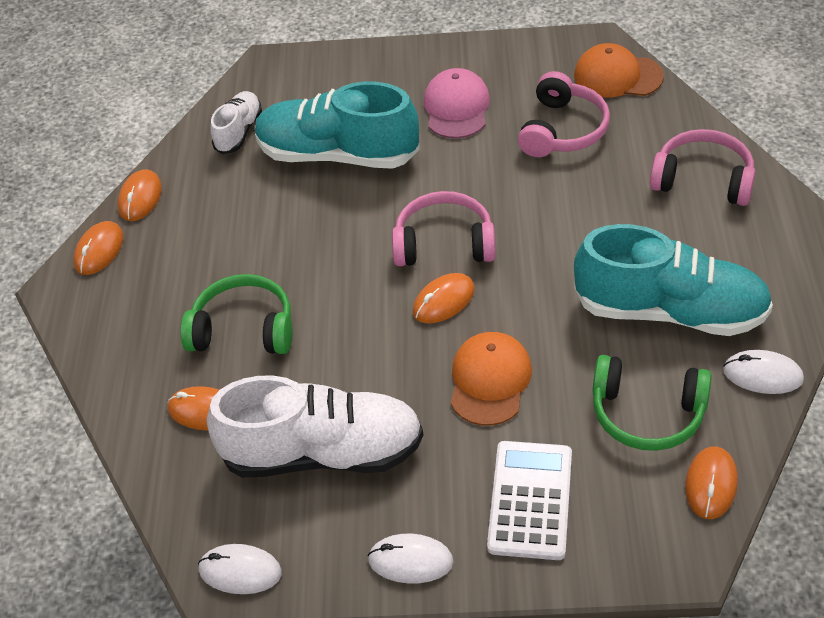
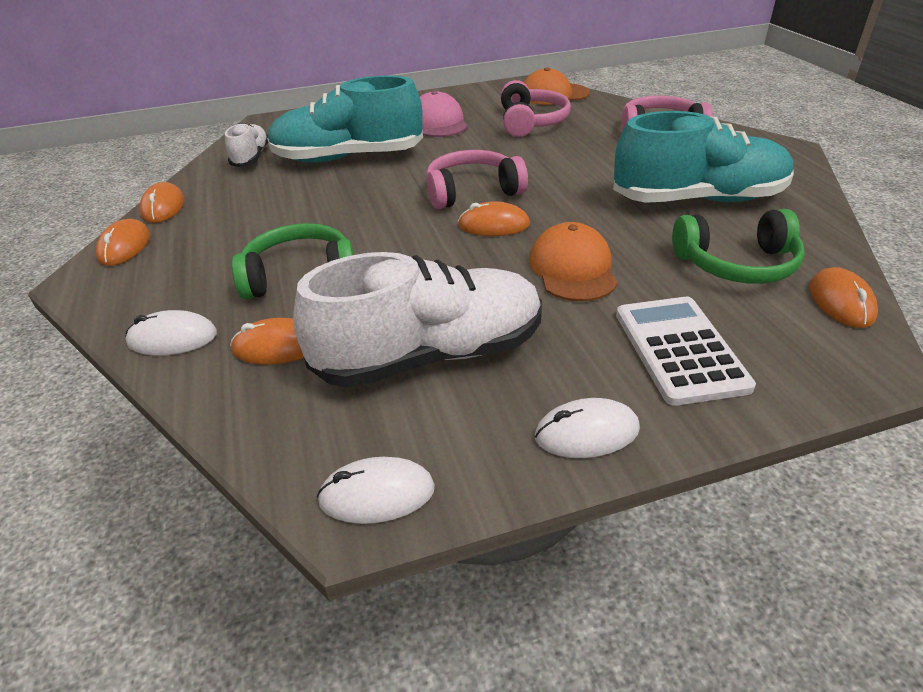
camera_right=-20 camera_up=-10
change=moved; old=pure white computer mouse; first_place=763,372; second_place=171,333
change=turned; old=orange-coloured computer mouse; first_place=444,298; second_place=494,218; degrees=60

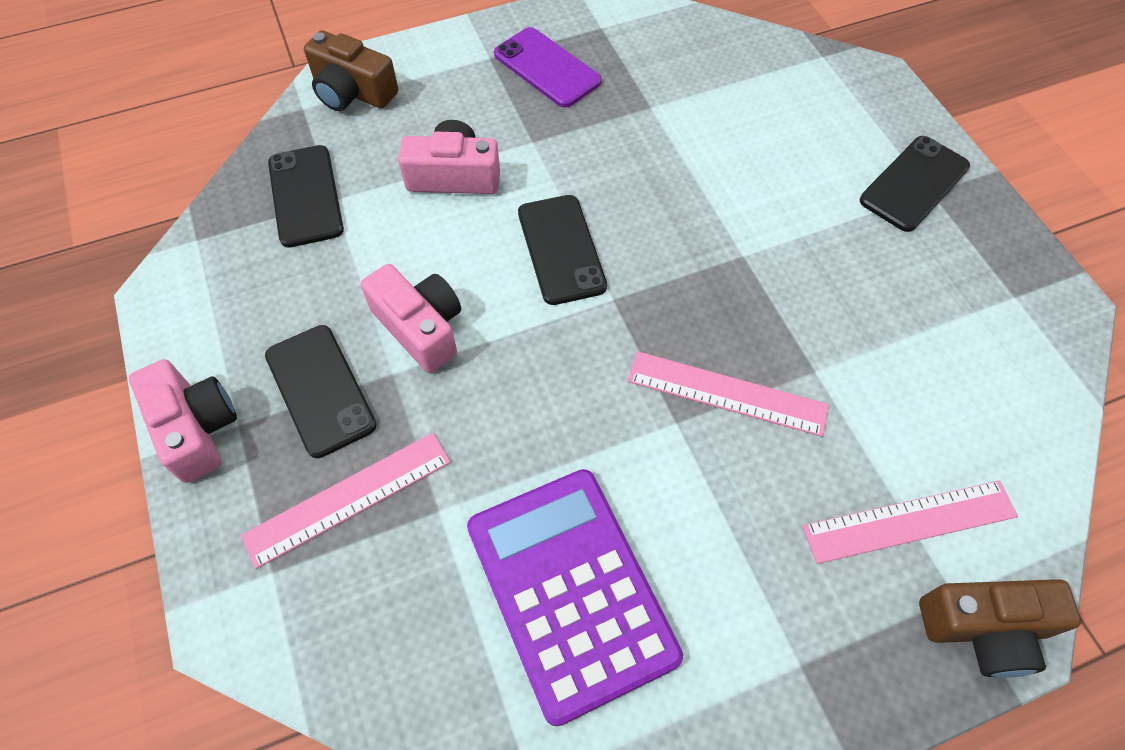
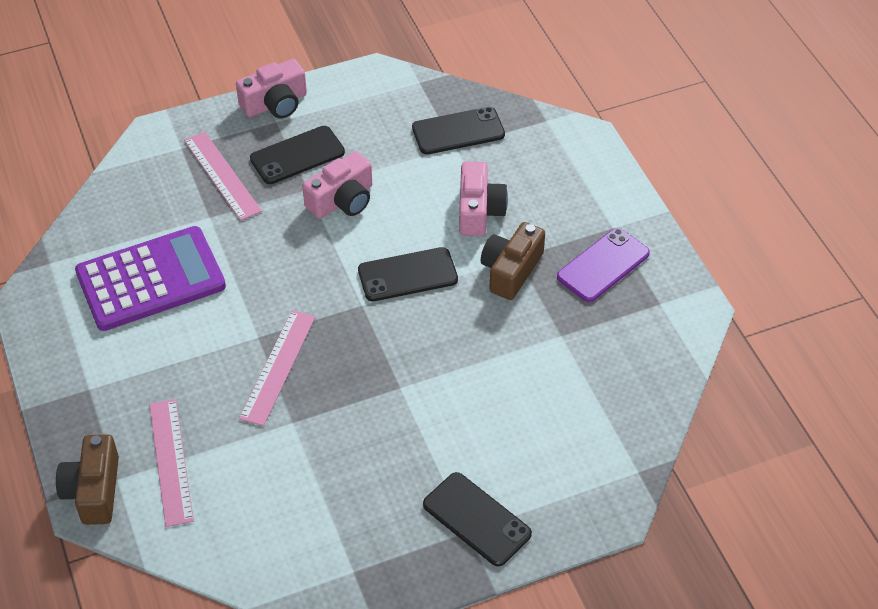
camera_right=90 camera_up=-10
change=moved; old=dark brown camera; first_place=351,70; second_place=513,261

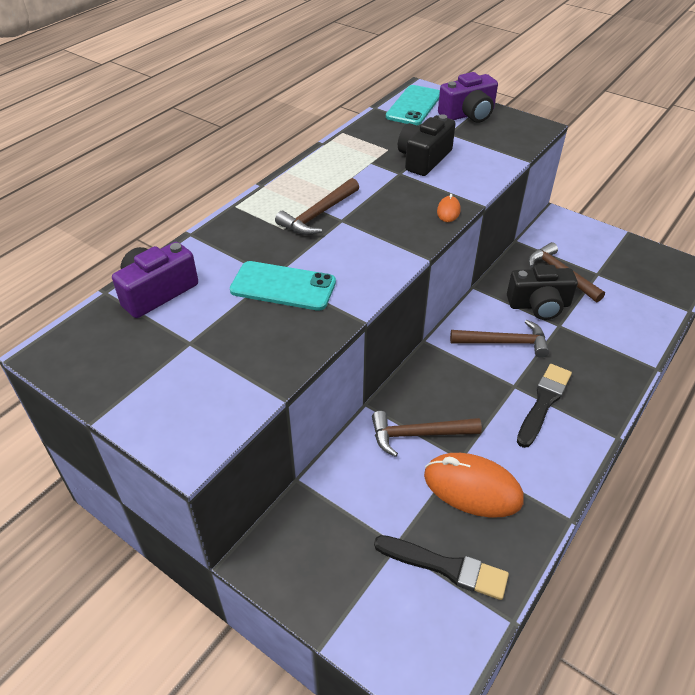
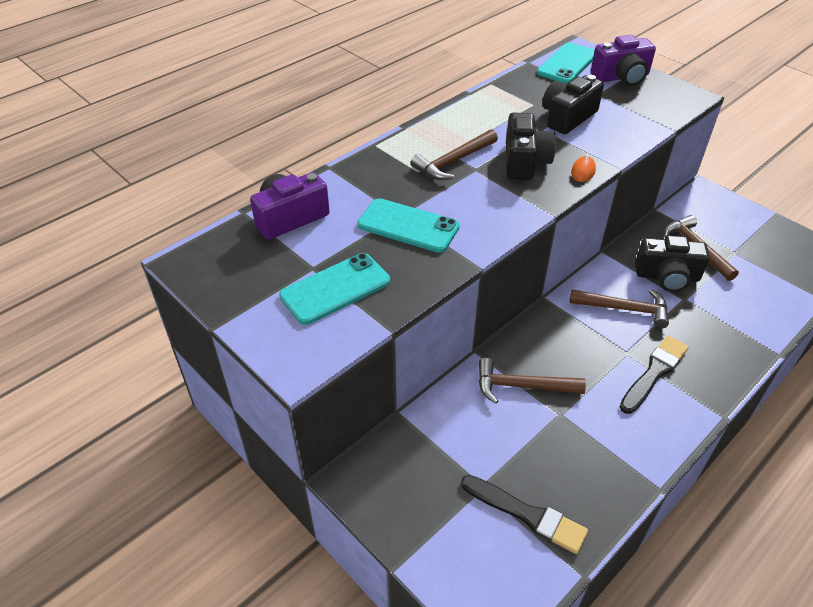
camera_right=10 camera_up=0
change=added; new=turquoise smartphone; second_place=334,289
change=added; new=ebony camera; second_place=531,146
change=removed; old=orange-coloured computer mouse; first_place=474,485

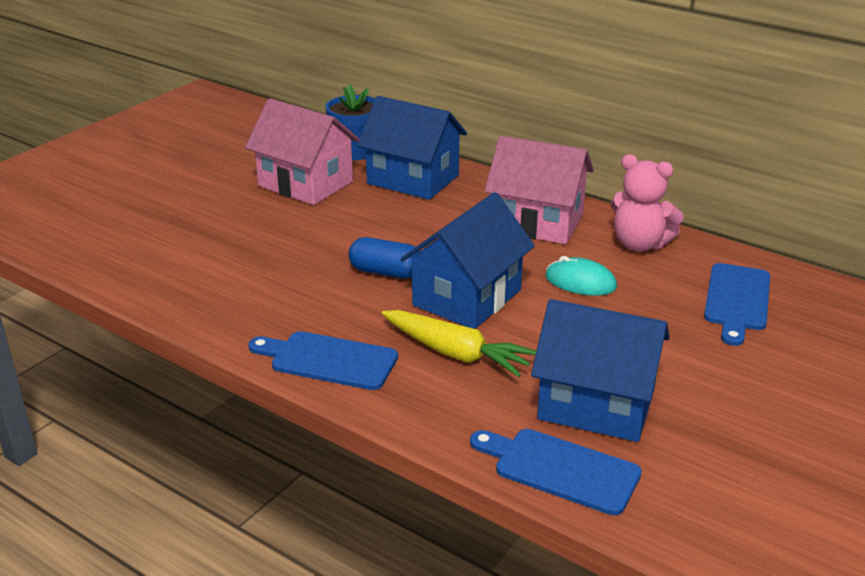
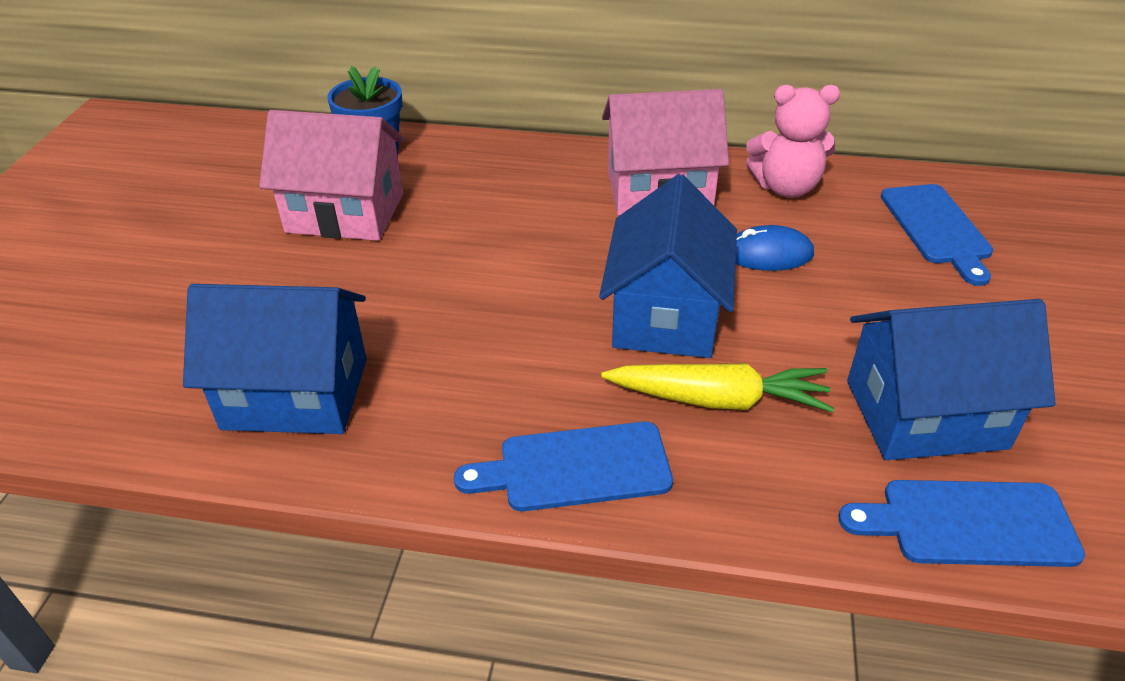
camera_right=-25 camera_up=10
change=moved; old=cobalt house; first_place=412,148; second_place=275,359
change=recoloured; old=turquoise computer mouse; new=cobalt computer mouse; first_place=581,275; second_place=775,248
change=removed; old=cobalt capsule; first_place=384,258

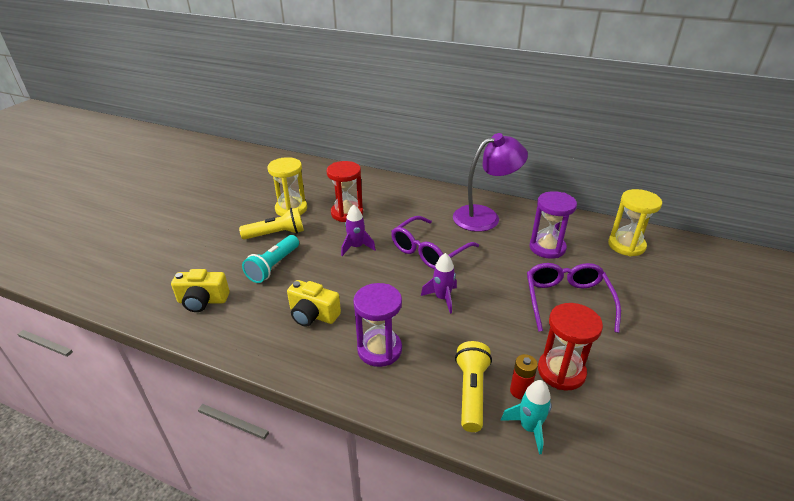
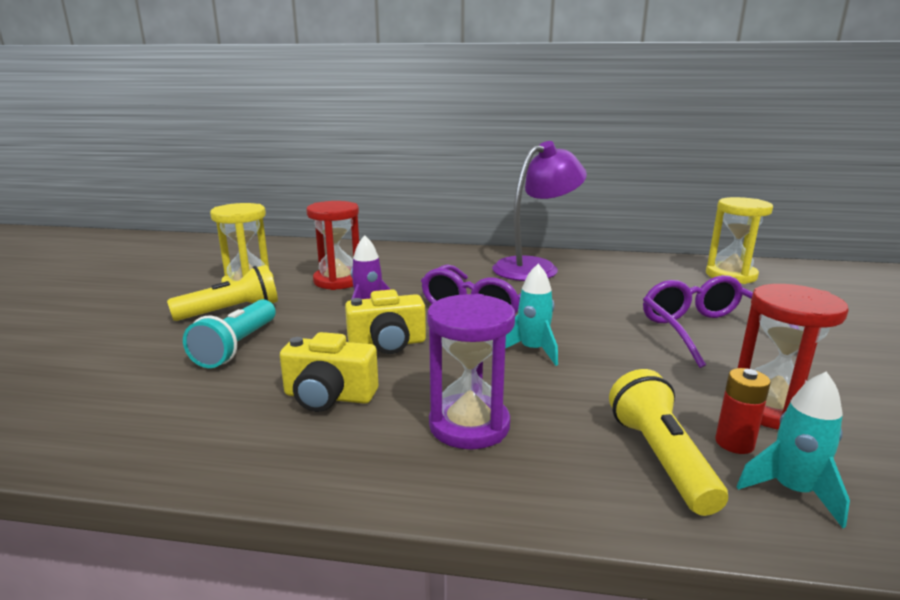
camera_right=-15 camera_up=-15
change=moved; old=golden camera; first_place=200,290; second_place=385,321
change=recoloured; old=violet spaceship; new=turquoise spaceship; first_place=439,283; second_place=531,315
change=removed; old=violet sand timer; first_place=553,225

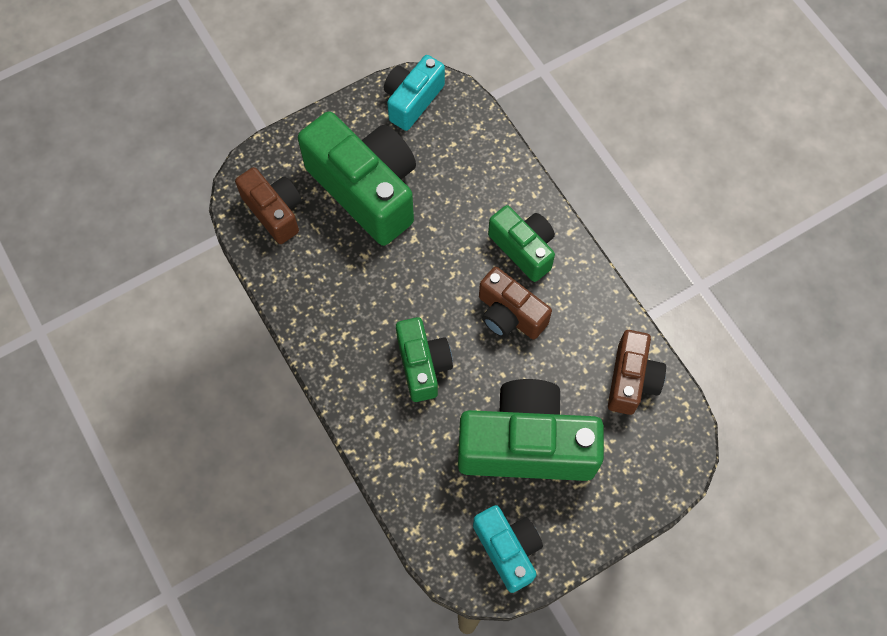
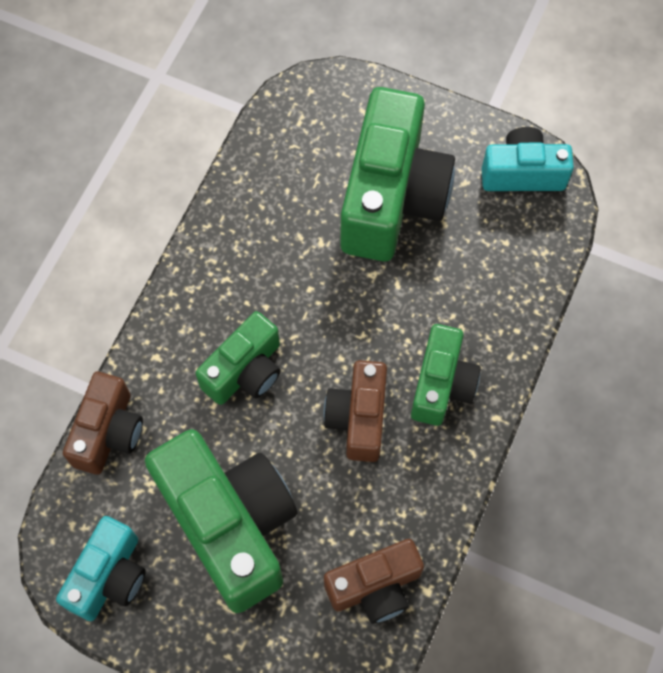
camera_right=55 camera_up=0
change=moved; old=dark brown camera; first_place=268,205; second_place=103,423

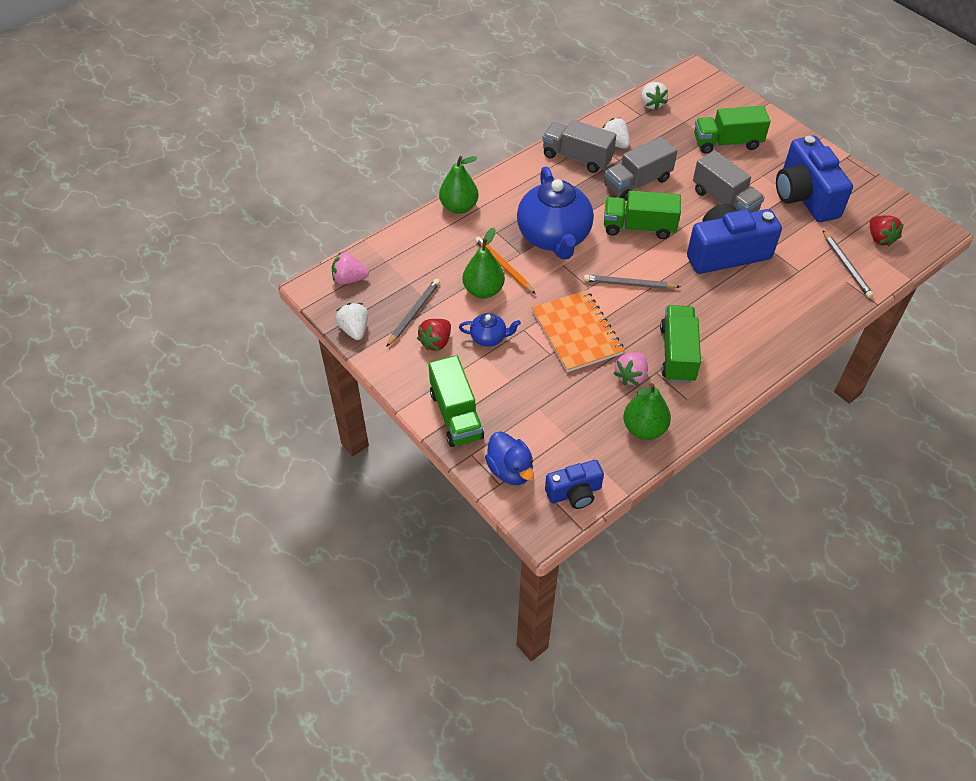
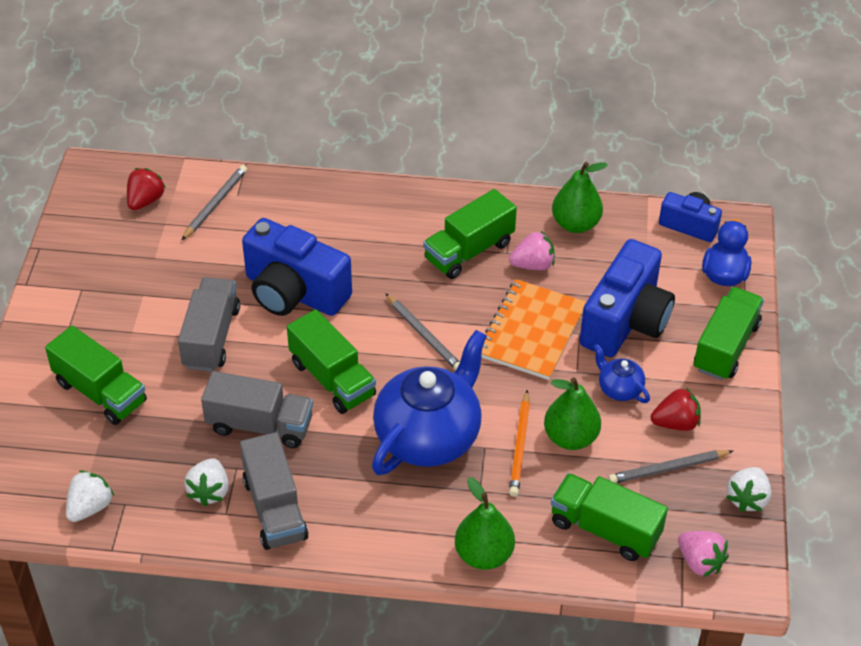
camera_right=-135 camera_up=-5
change=added; new=green lorry; second_place=609,517
change=moved; old=cobalt camera; first_place=814,179; second_place=627,298

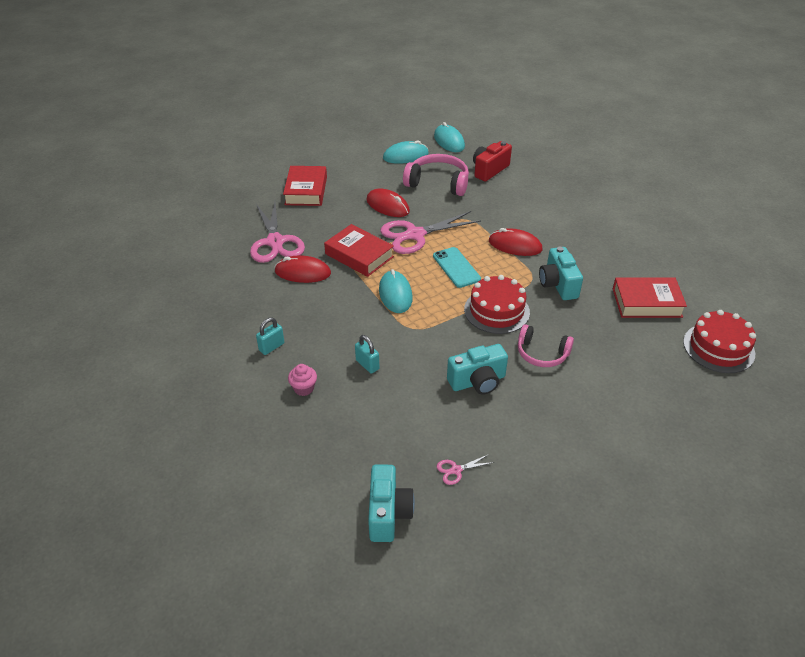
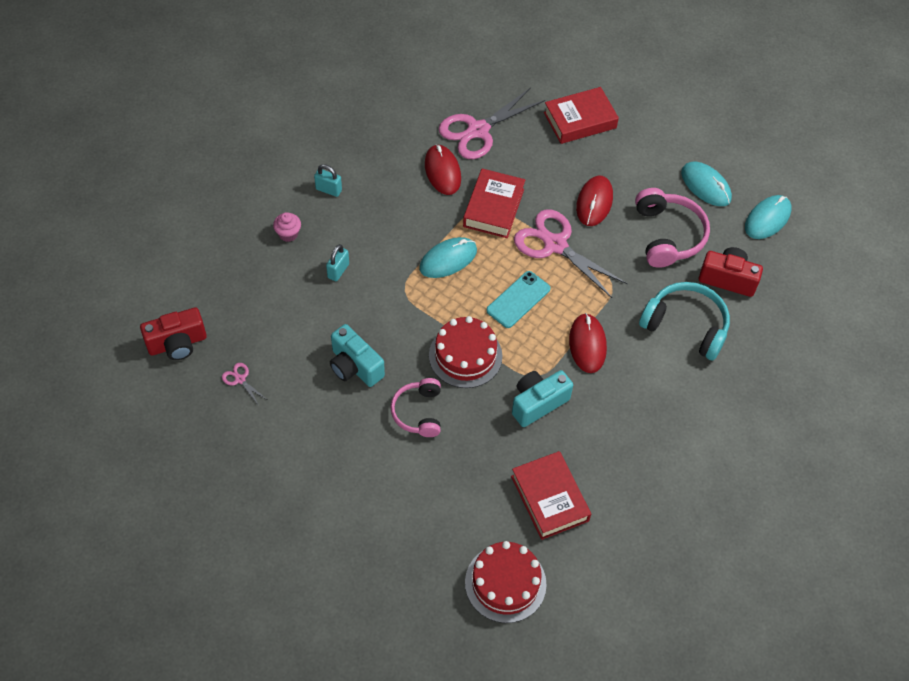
camera_right=65 camera_up=15
change=recoloured; old=turquoise camera; new=crimson camera; first_place=391,503; second_place=173,333
change=added; new=turquoise headphones; second_place=684,321

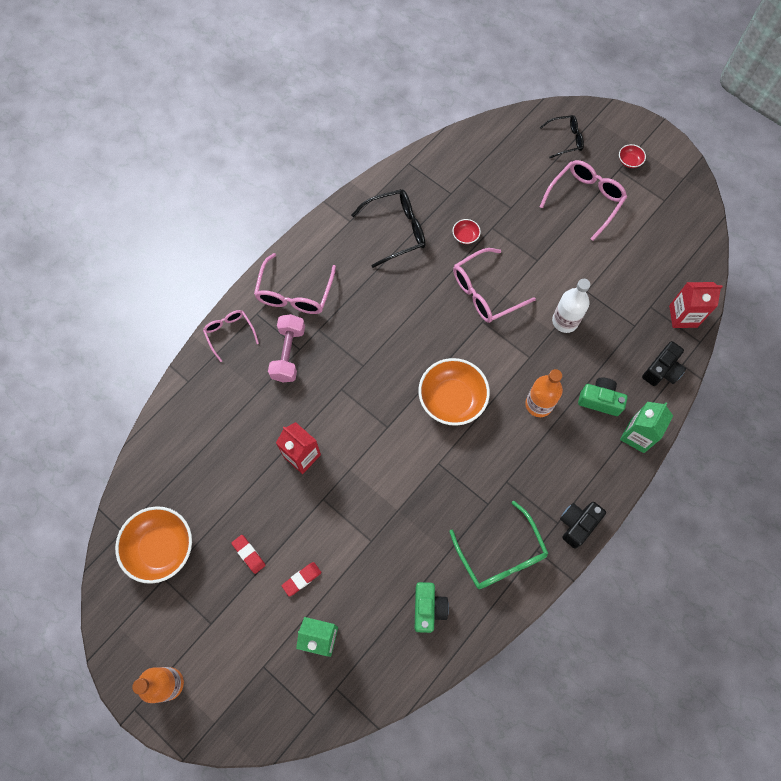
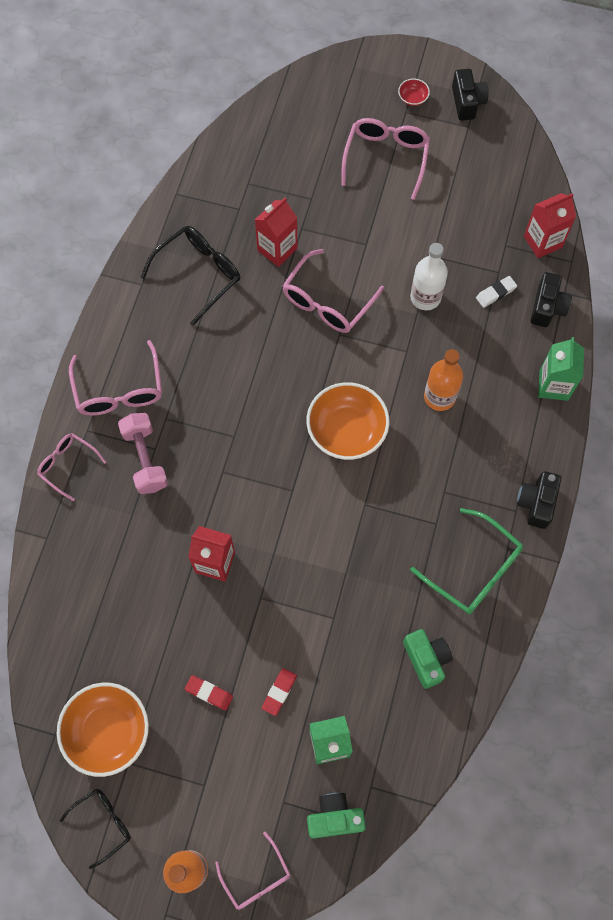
camera_right=-25 camera_up=0
change=moved; old=ebony glasses; first_place=562,136; second_place=95,829
change=added; new=rose-pink glasses; second_place=252,870
change=replaced; old=crimson deep dish; new=crimson carton; first_place=467,231; second_place=276,232
change=moved; old=green camera; first_place=602,397; second_place=336,816
change=added; new=ebony camera; second_place=470,95
change=added; new=pure white eraser; second_place=496,292

